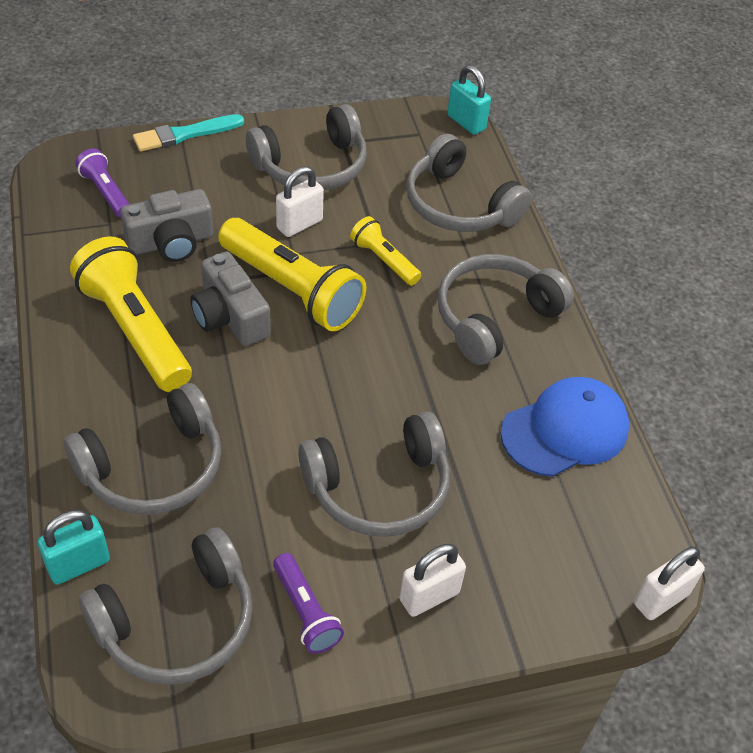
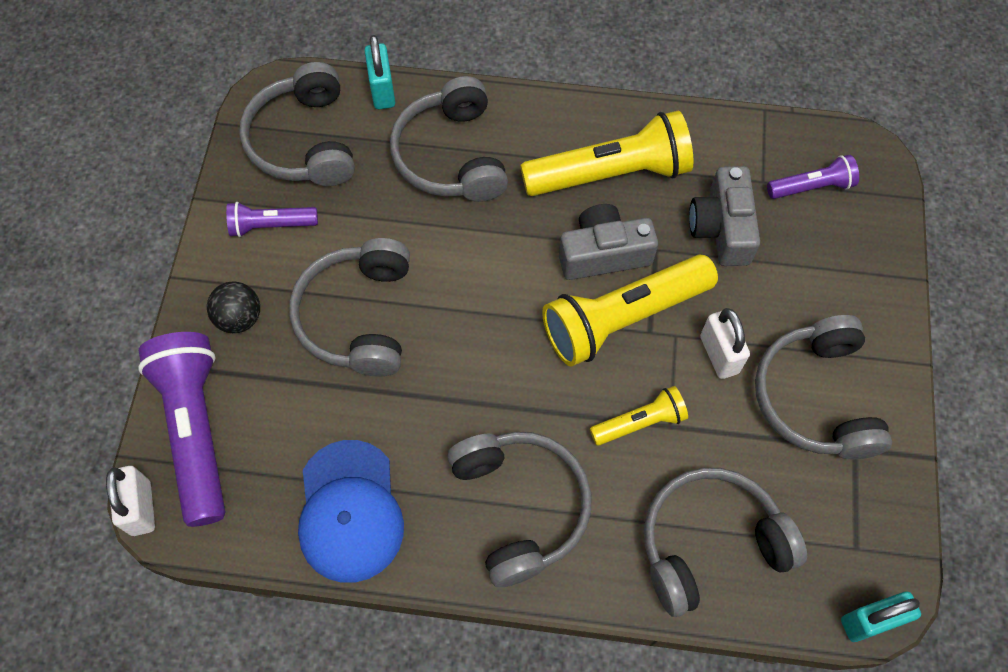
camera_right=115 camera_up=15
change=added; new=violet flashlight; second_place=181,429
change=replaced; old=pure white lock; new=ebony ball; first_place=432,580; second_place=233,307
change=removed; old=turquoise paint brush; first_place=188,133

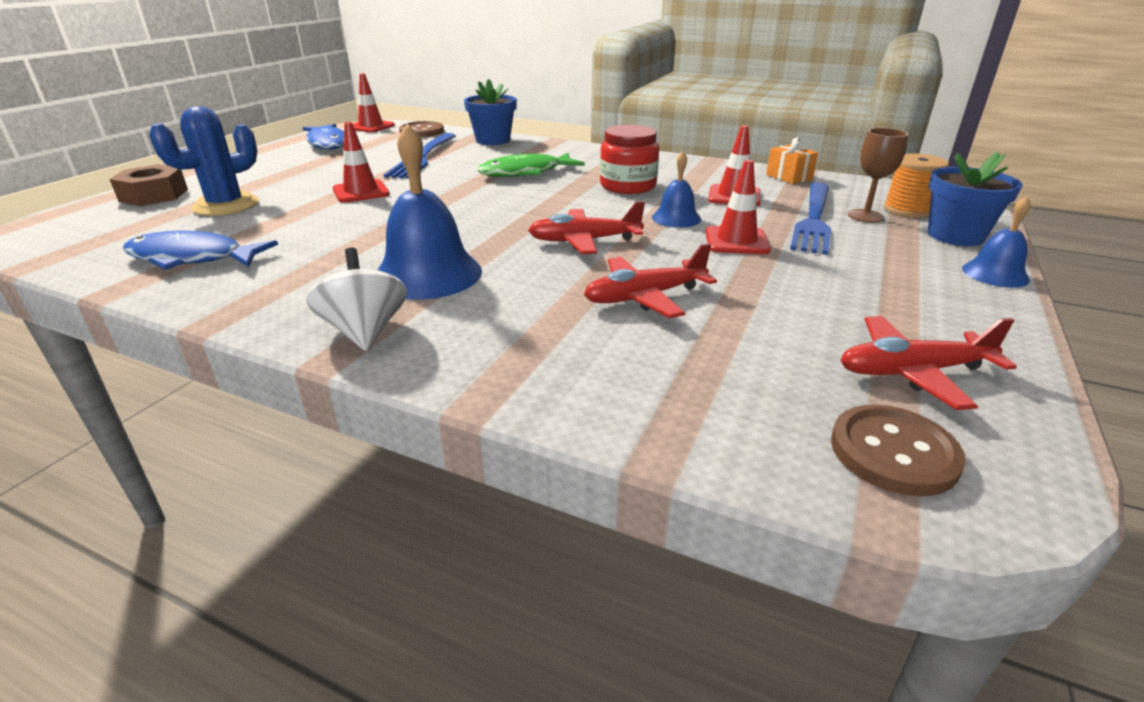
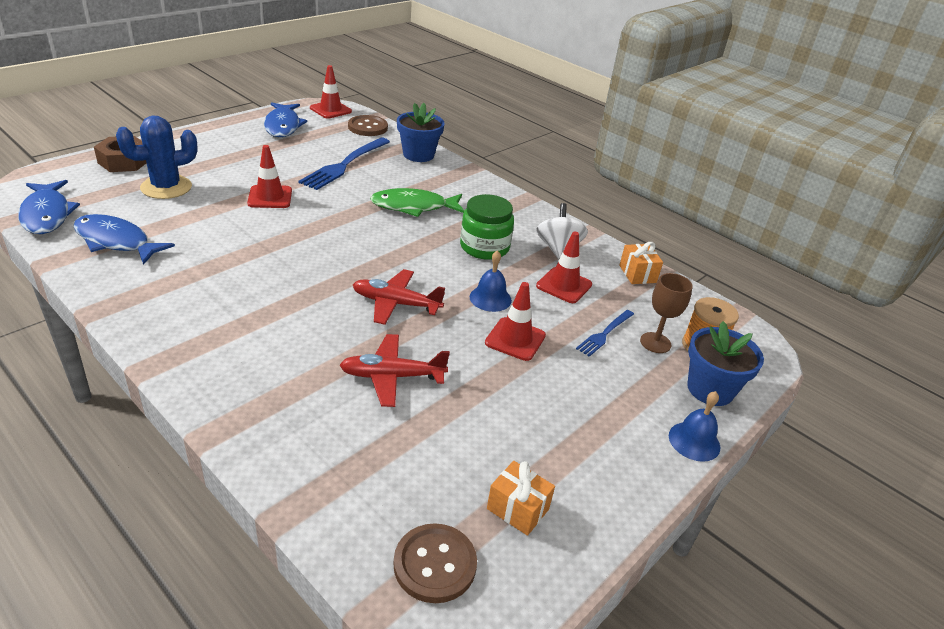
camera_right=15 camera_up=5
change=added; new=cobalt fish figure; second_place=49,207
change=recoloured; old=crimson preserve jar; new=green preserve jar; first_place=629,159; second_place=487,227
change=replaced; old=crimson aeroplane; new=orange-coloured wrapped gift; first_place=929,363; second_place=521,498
change=moved; old=pure white whirligig; first_place=356,299; second_place=562,231
change=resized; old=cobalt dinner fork; first_place=810,218; second_place=605,333; factor=0.54
change=removed; old=cobalt school bell; first_place=430,212

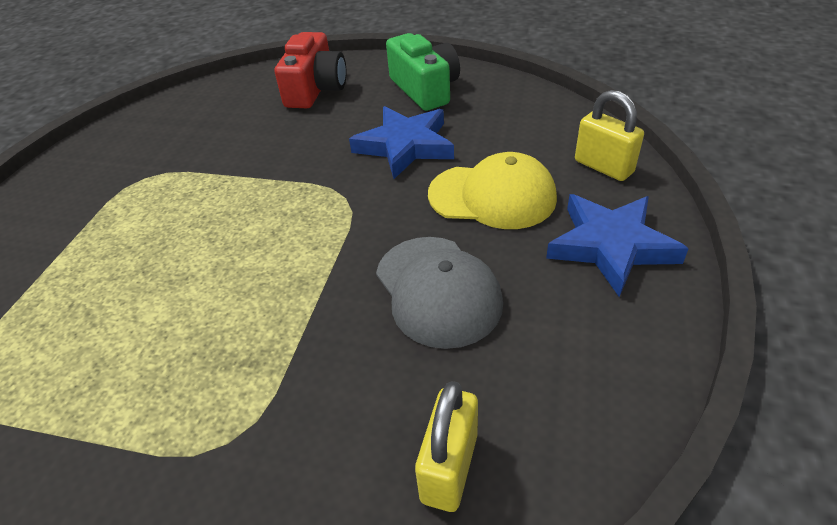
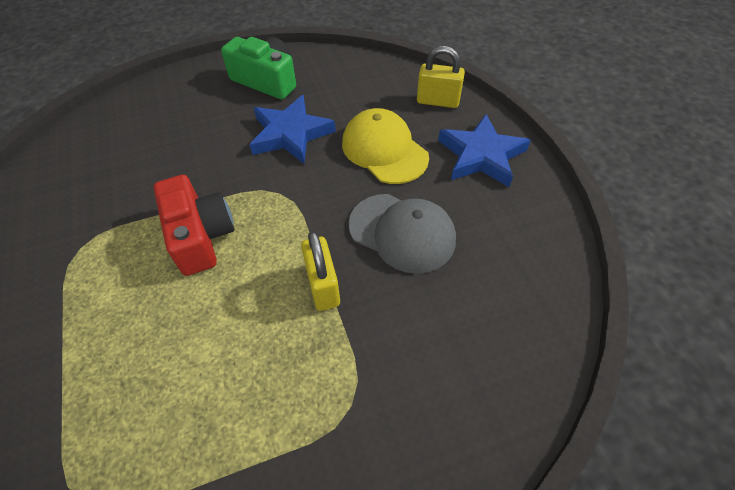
camera_right=-35 camera_up=10
change=moved; old=crimson camera; first_place=310,70; second_place=193,225
change=moved; old=golden lock; first_place=446,446; second_place=320,271
change=turned; old=golden baseball cap; first_place=492,190; second_place=385,146; degrees=-105

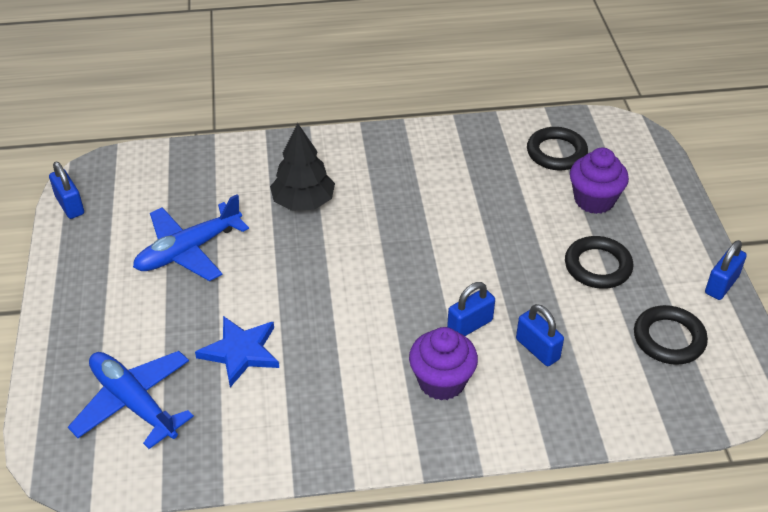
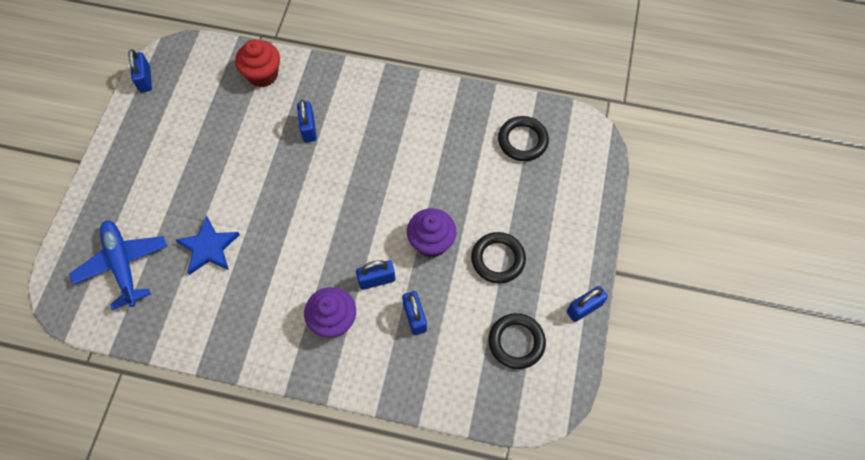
camera_right=20 camera_up=20
change=added; new=crimson fairy cake; second_place=257,63
change=replaced; old=ebony fir tree; new=cobalt lock; first_place=302,167; second_place=307,121
change=moved; old=violet fairy cake; first_place=599,181; second_place=431,233
change=removed; old=cobalt aeroplane; first_place=191,237

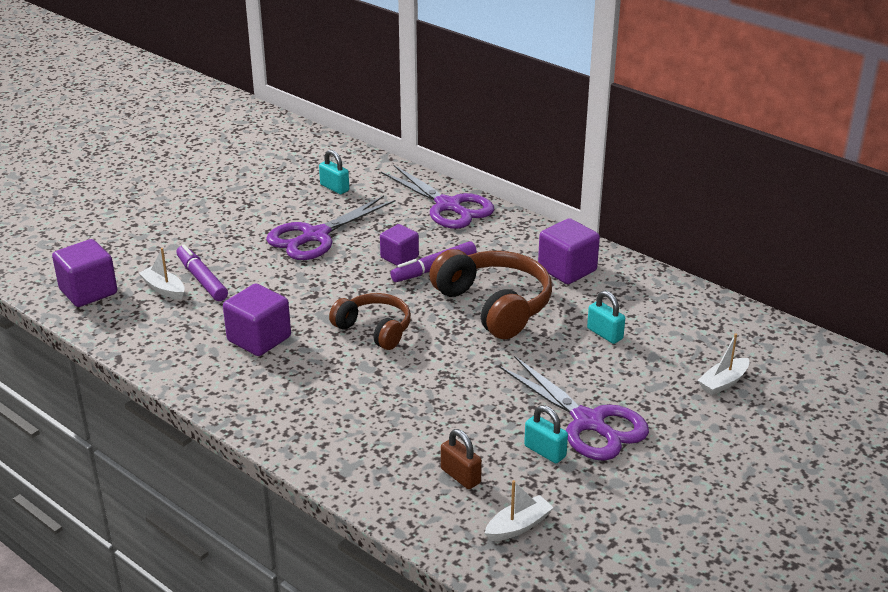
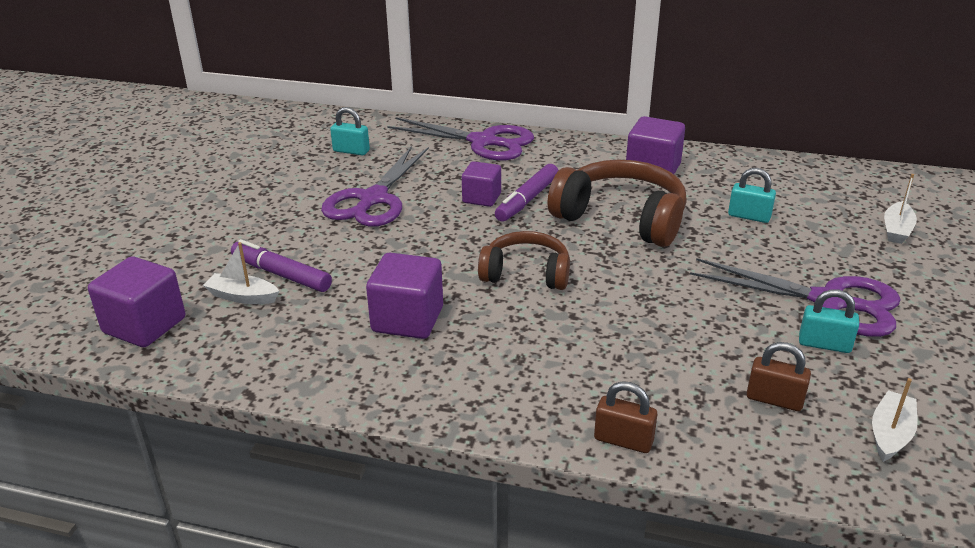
camera_right=-25 camera_up=0
change=added; new=dark brown lock; second_place=625,417

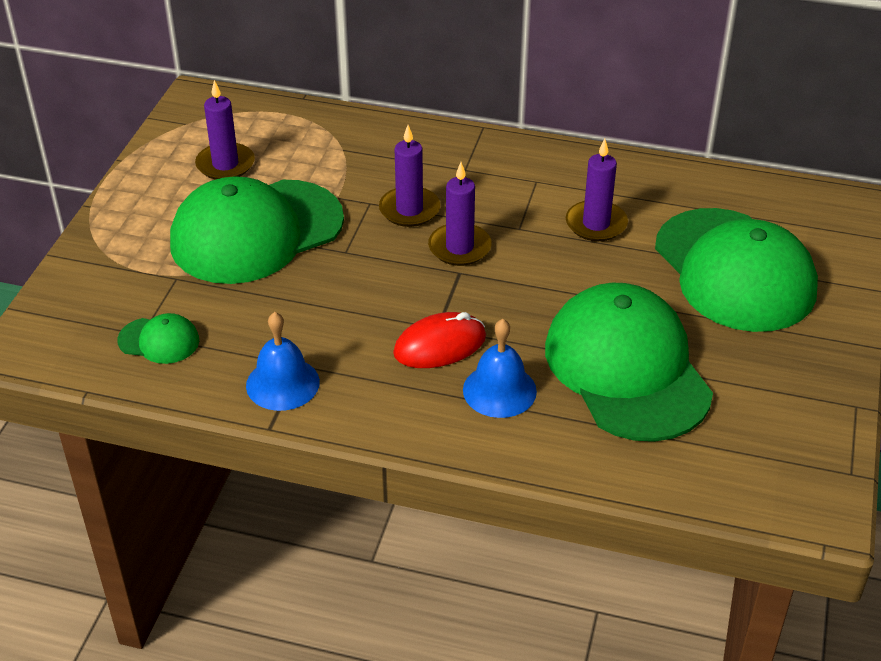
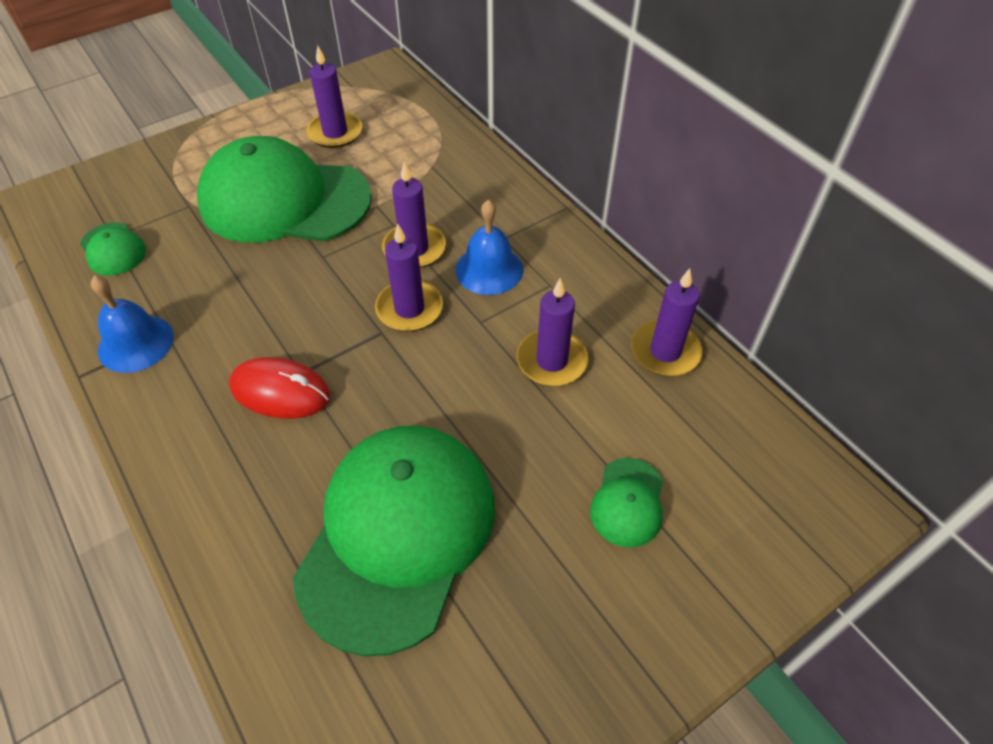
camera_right=40 camera_up=10
change=moved; old=cobalt school bell; first_place=500,368; second_place=489,247
change=resized; old=green baseball cap; first_place=736,270; second_place=626,503; factor=0.42
change=added; new=violet pillar candle; second_place=667,322

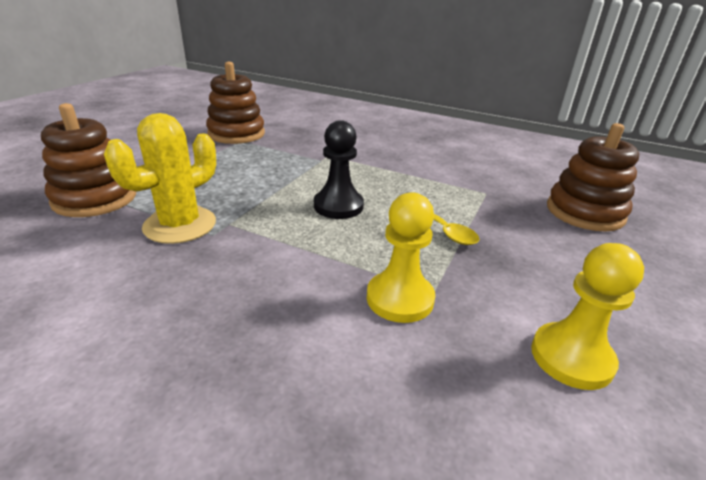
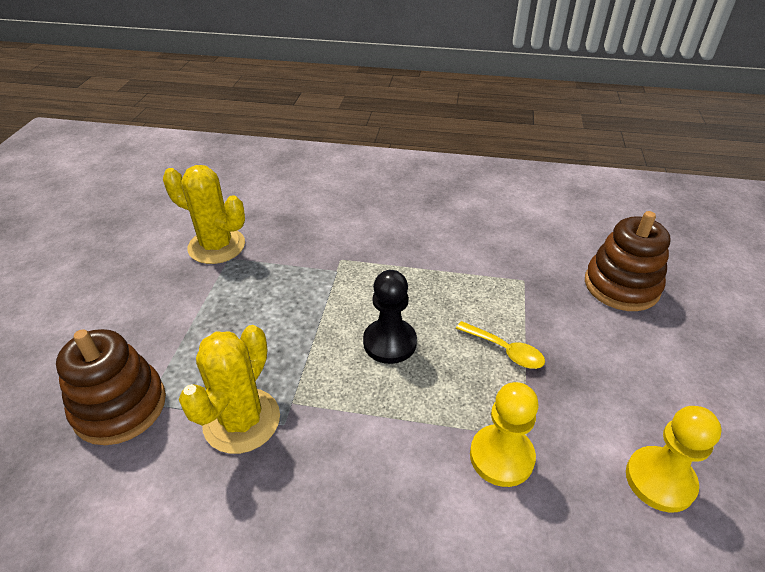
camera_right=-15 camera_up=10
change=replaced; old=dark brown stacking toy; new=golden prickly plant; first_place=235,103; second_place=204,214

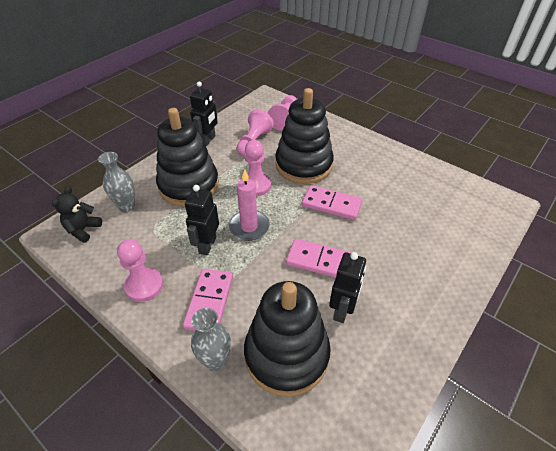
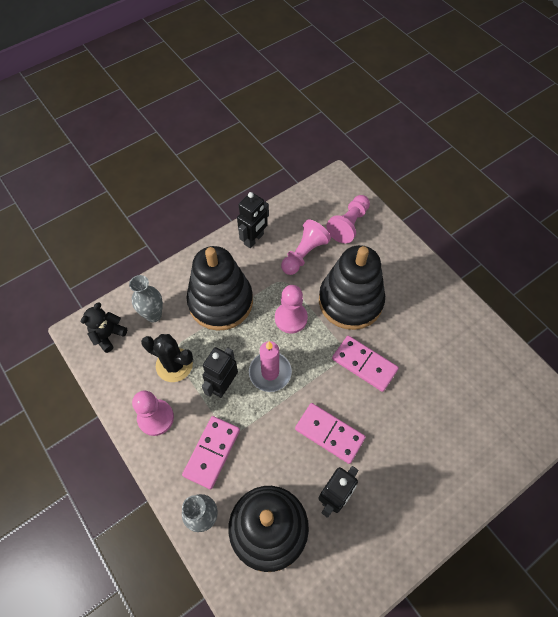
camera_right=15 camera_up=15
change=added; new=ebony prickly plant; second_place=167,358

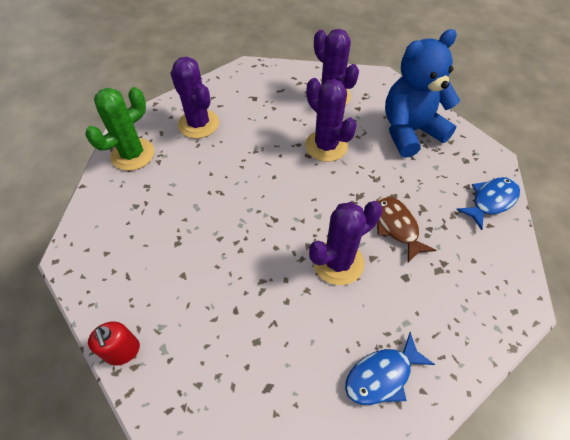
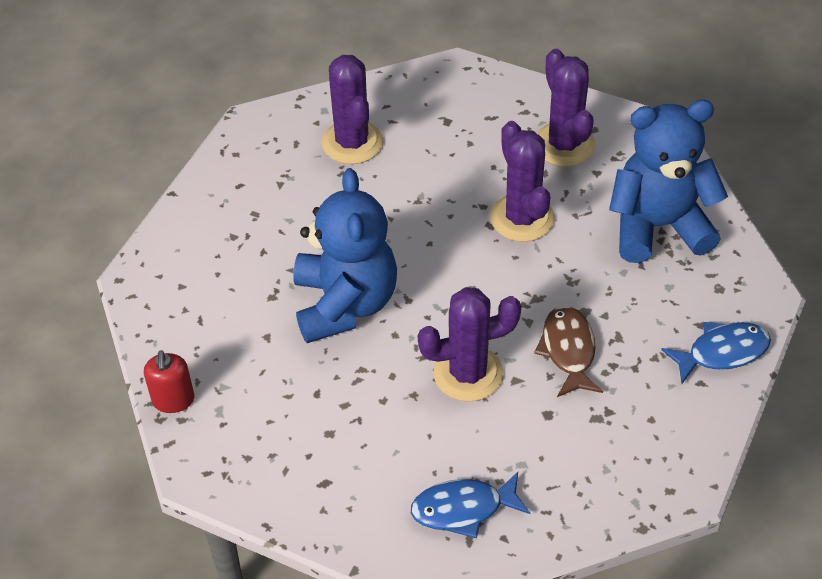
camera_right=20 camera_up=-5
change=added; new=cobalt stuffed bear; second_place=345,255
change=removed; old=green prickly plant; first_place=119,129

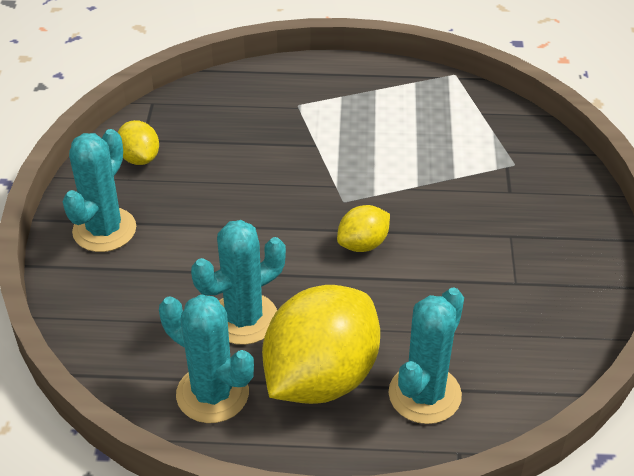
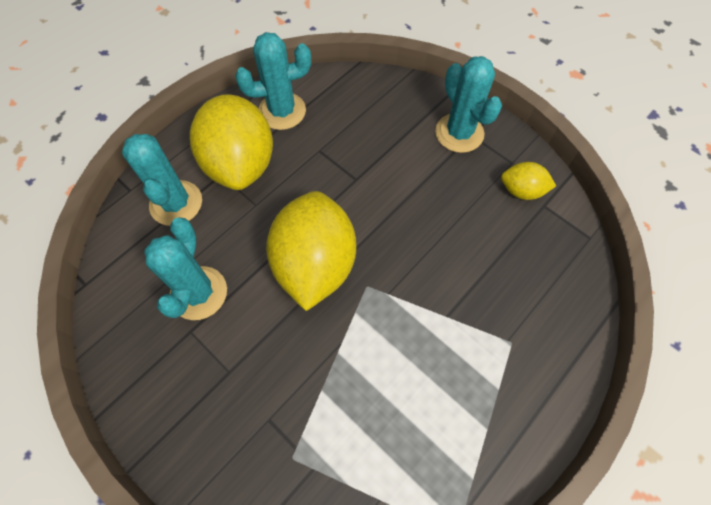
camera_right=130 camera_up=20
change=moved; old=turquoise prickly plant; first_place=238,282; second_place=185,269
change=resized; old=golden citrus fruit; first_place=363,228; second_place=311,251; factor=2.11

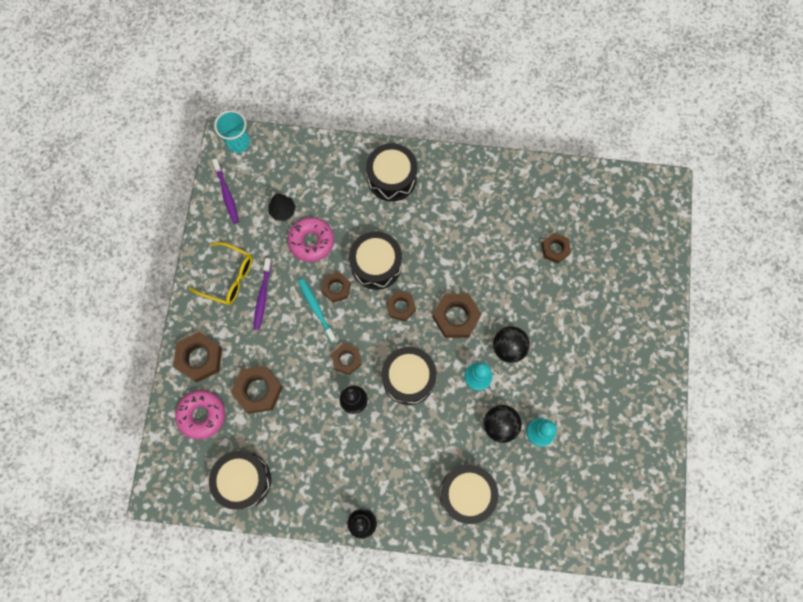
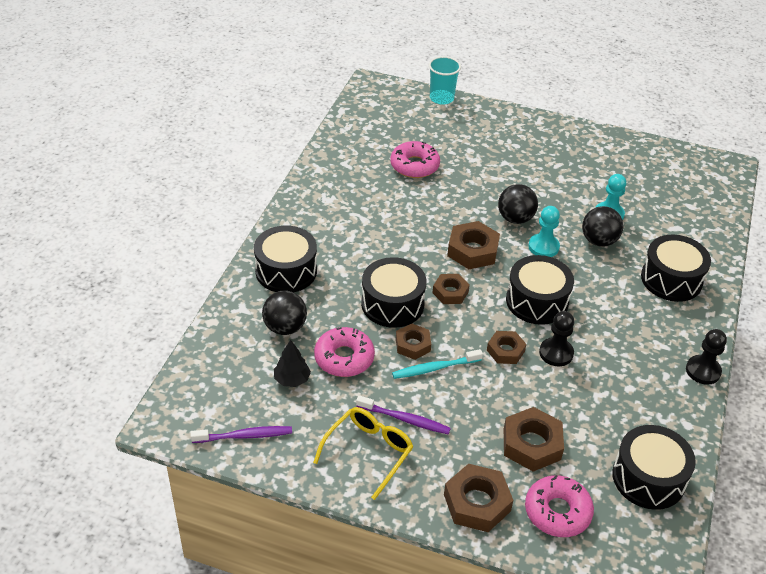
camera_right=-80 camera_up=-30
change=added; new=ebony ball; second_place=284,313
change=replaced; old=dark brown hexagon nut; new=rose-pink donut; first_place=556,248; second_place=415,159
change=moved; old=turquoise tumbler; first_place=232,131; second_place=445,80

